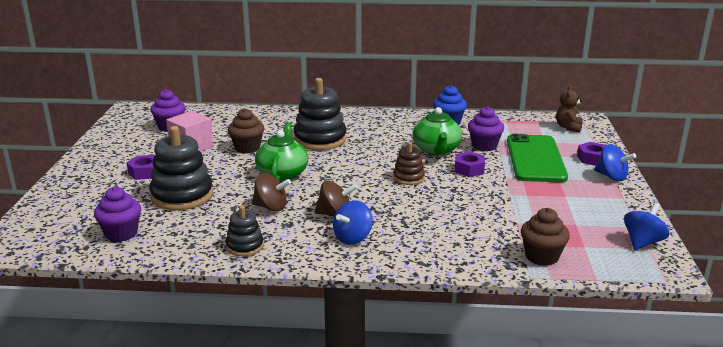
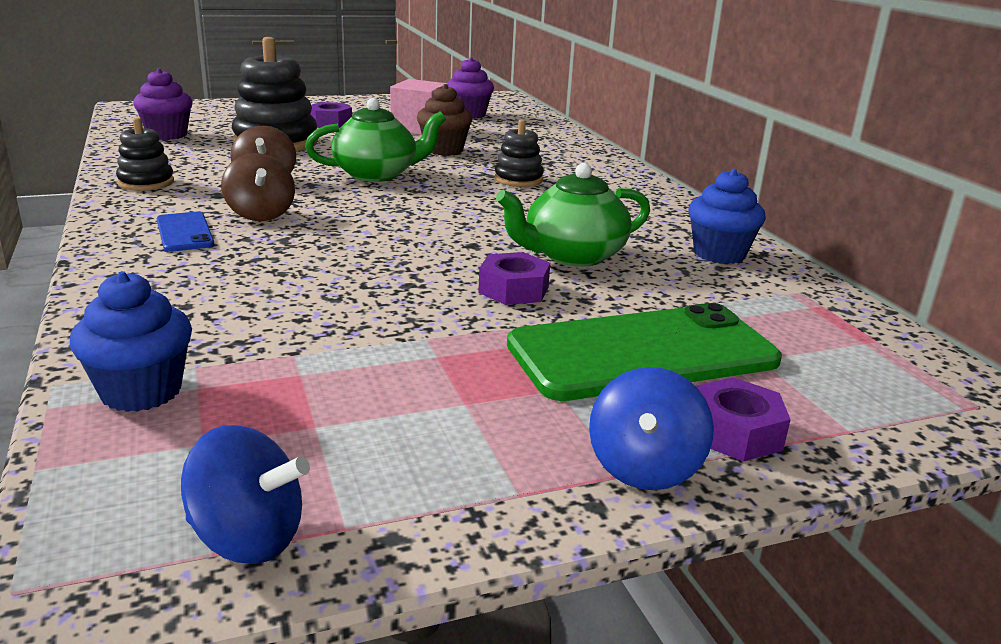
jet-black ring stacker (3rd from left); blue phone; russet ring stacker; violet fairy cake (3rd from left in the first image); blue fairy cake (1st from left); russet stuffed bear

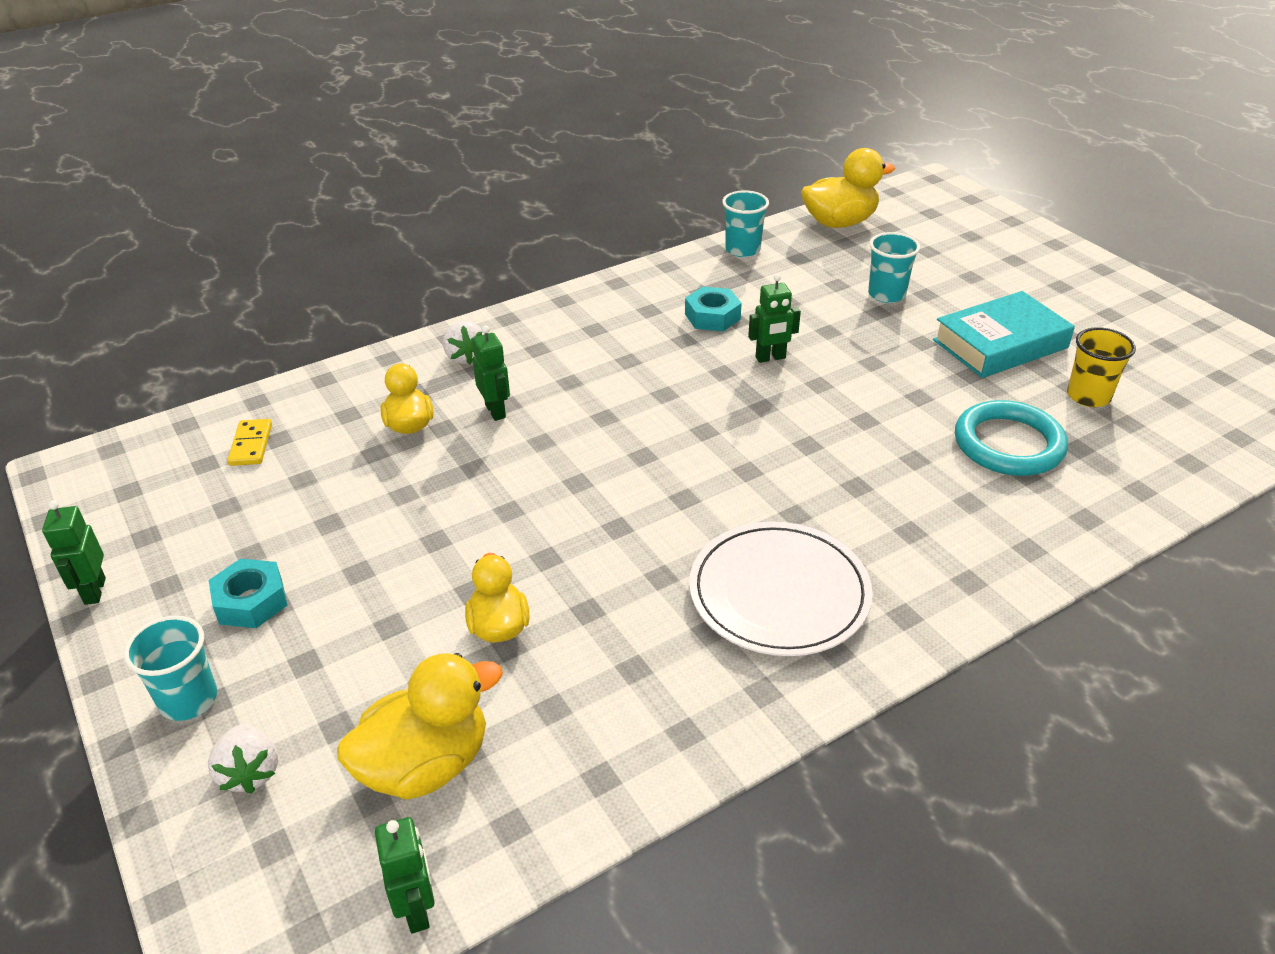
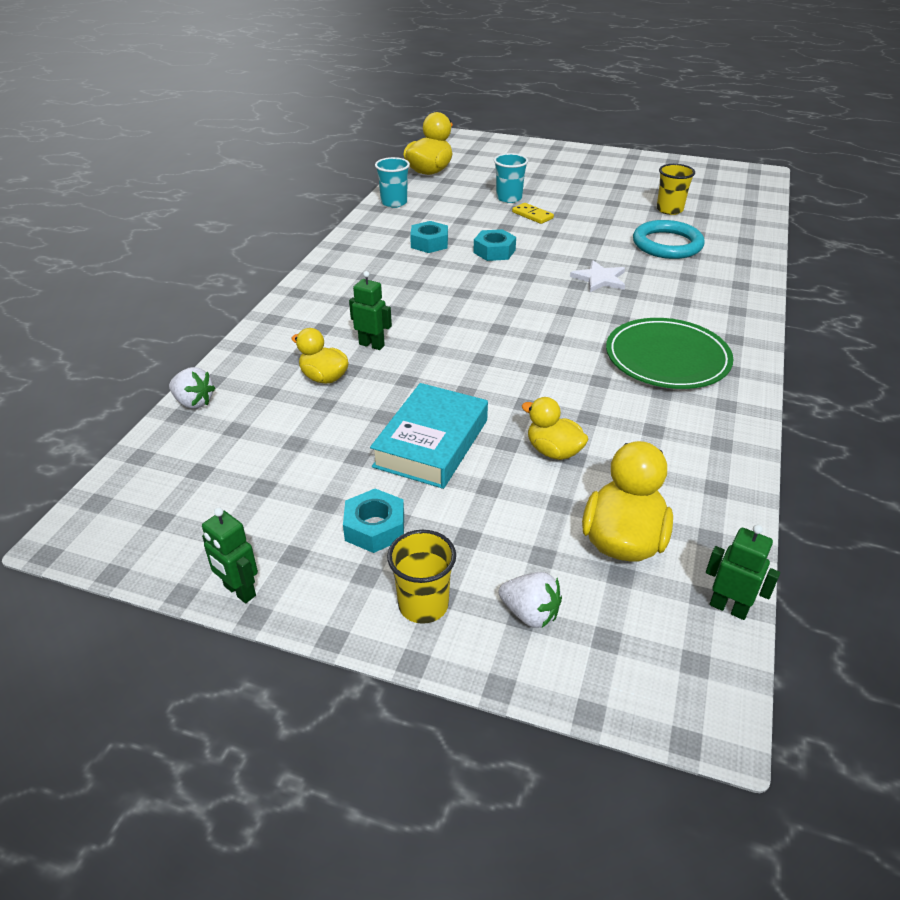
golden tumbler (1st from left); golden domino; snow-white toy strawberry (1st from left); green flat dish; aqua hexagon nut (3rd from left); aqua hardcover; snow-white five-pointed star

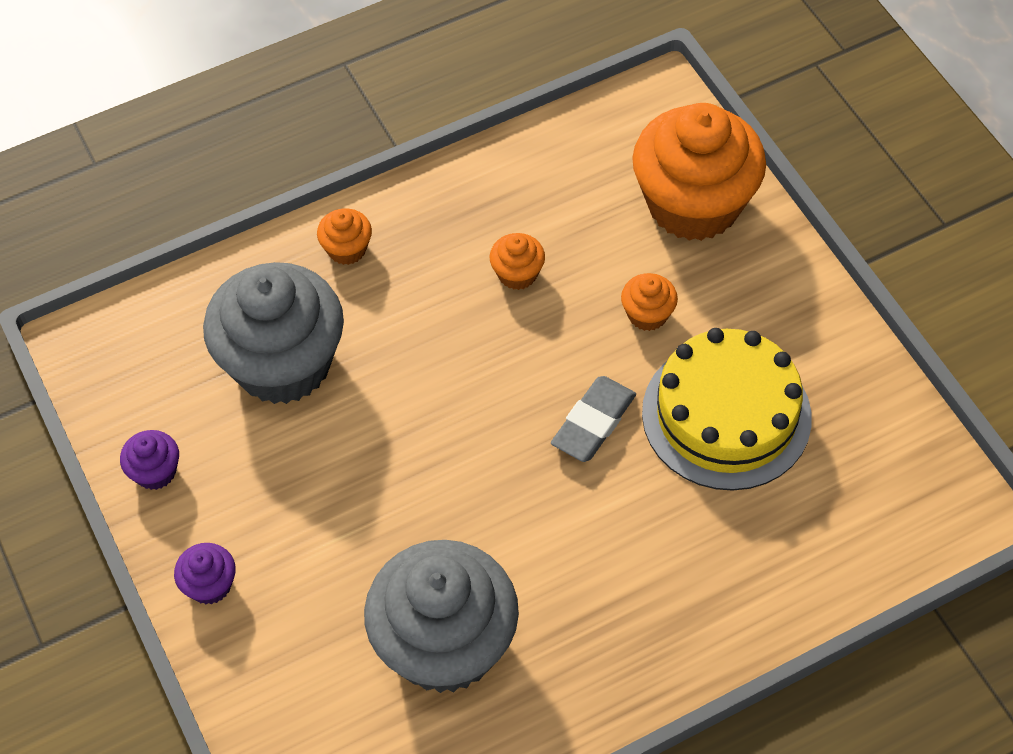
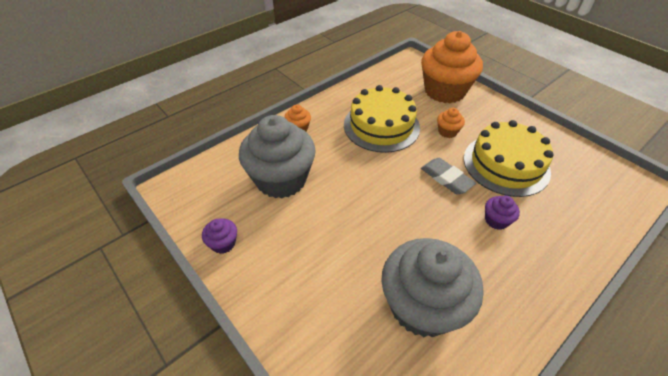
violet fairy cake (2nd from left); golden layer cake (1st from left); grey pencil eraser

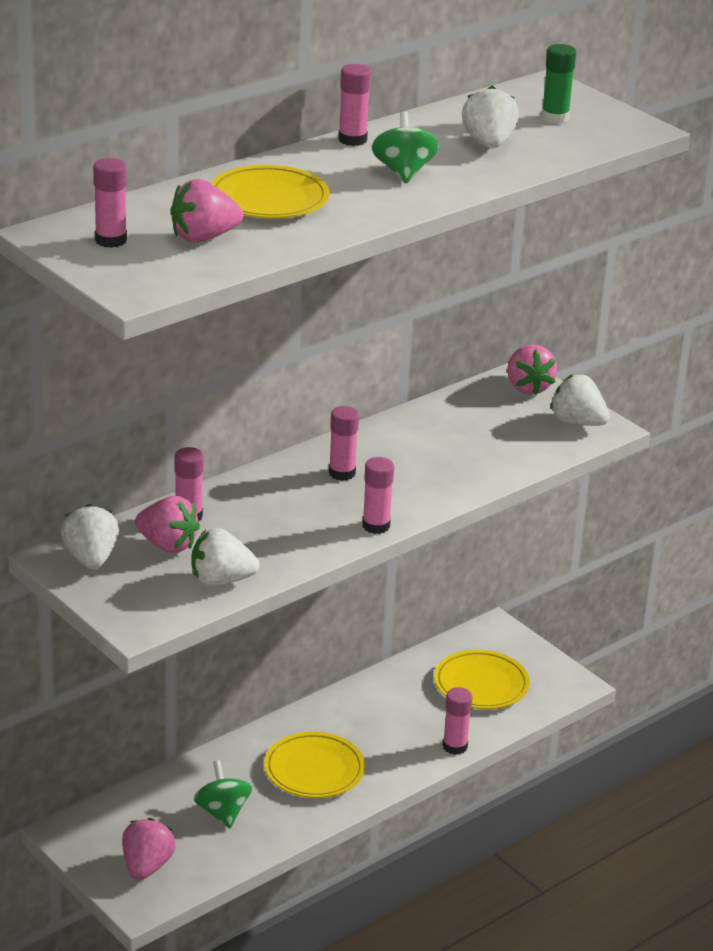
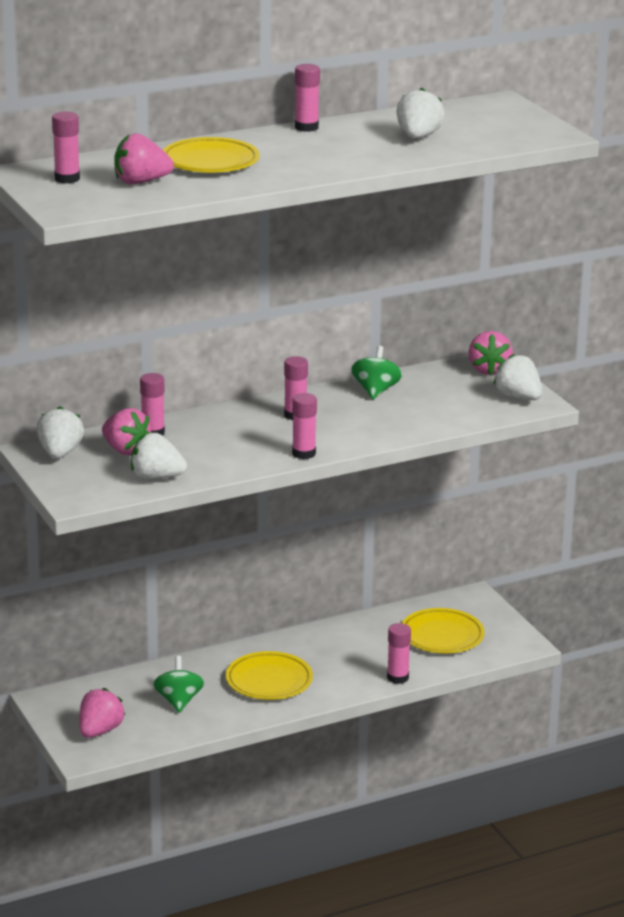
green whirligig (2nd from left); green glue

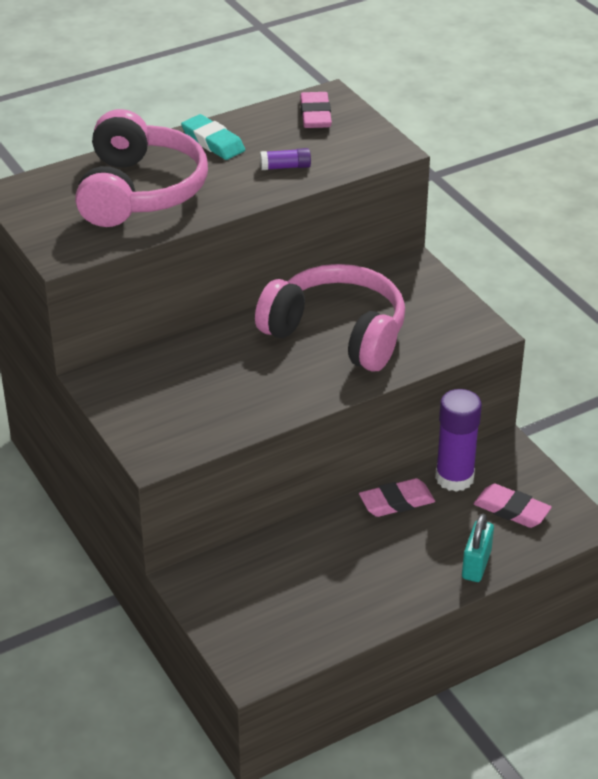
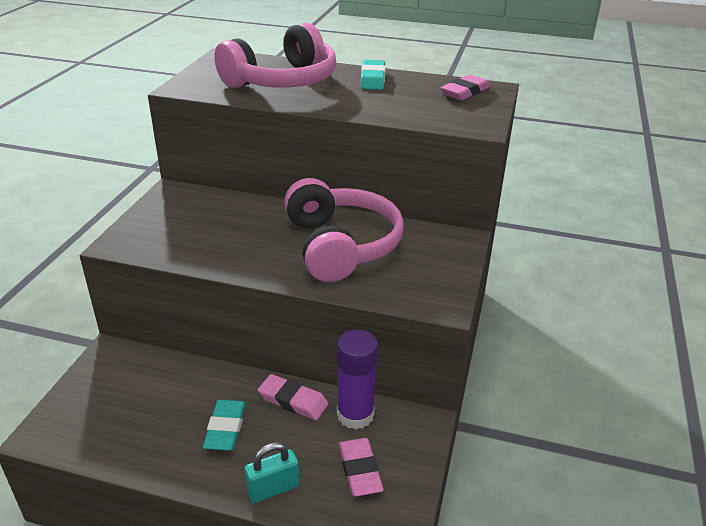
violet glue (1st from left in the first image); aqua pencil eraser (1st from left)

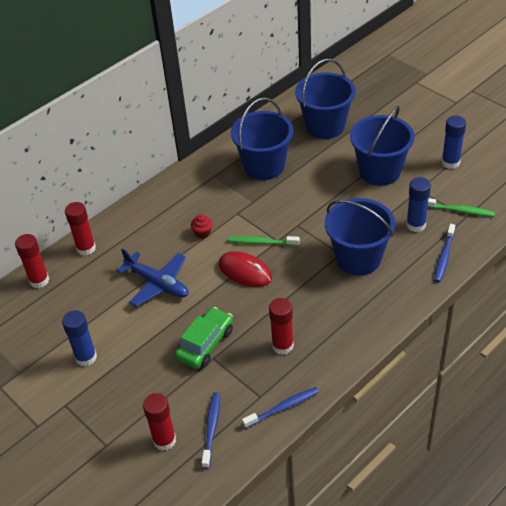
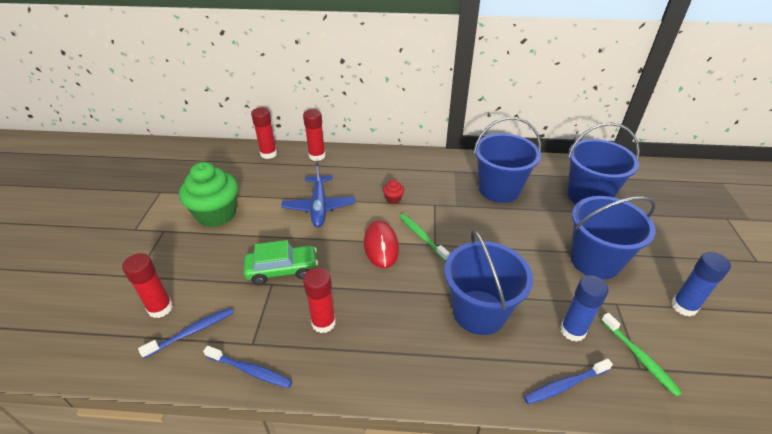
green fairy cake

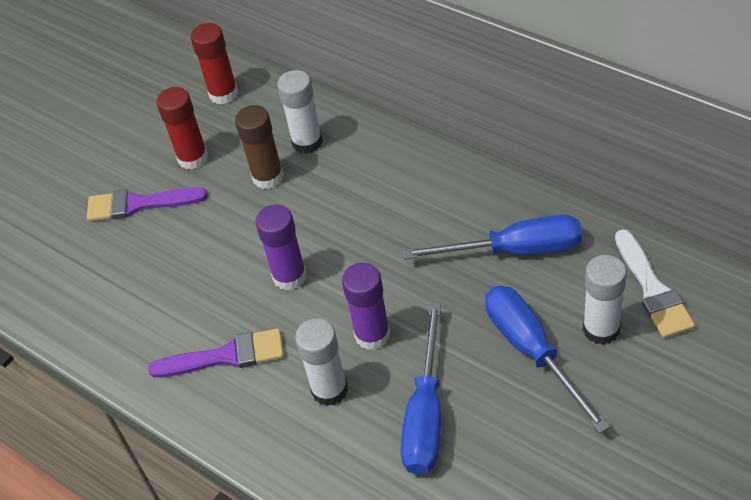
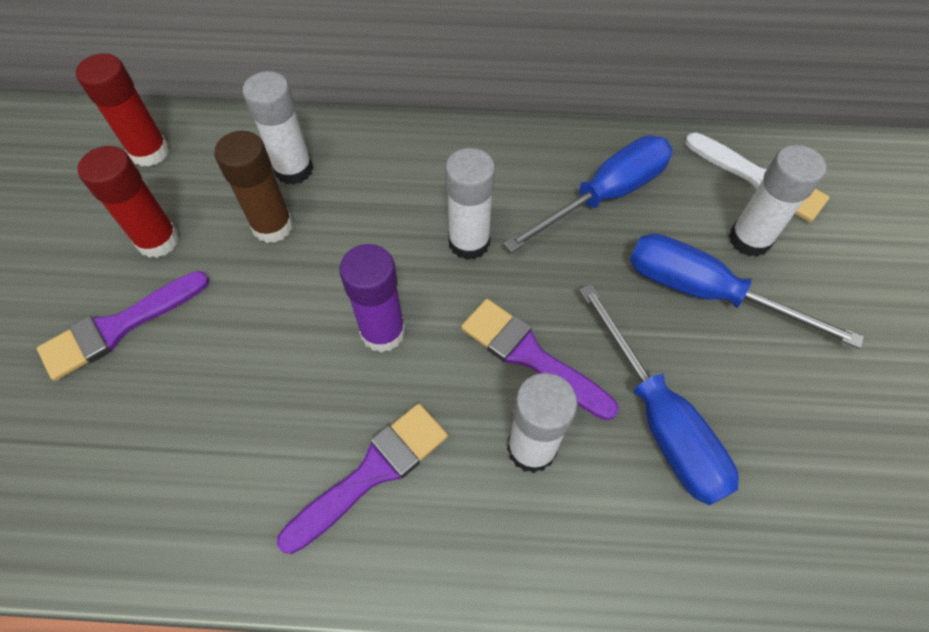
violet paint brush (3rd from left); snow-white glue (2nd from left)

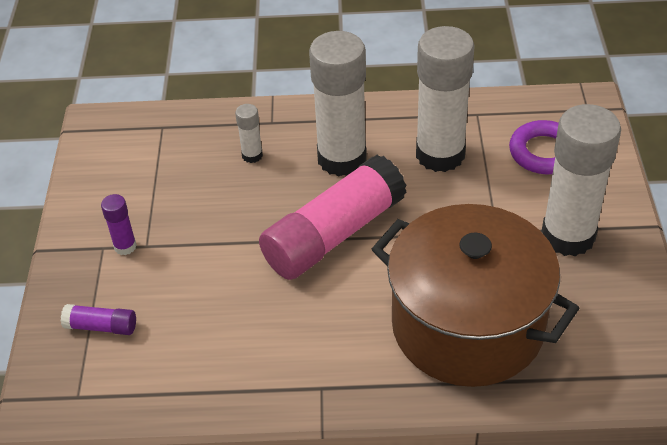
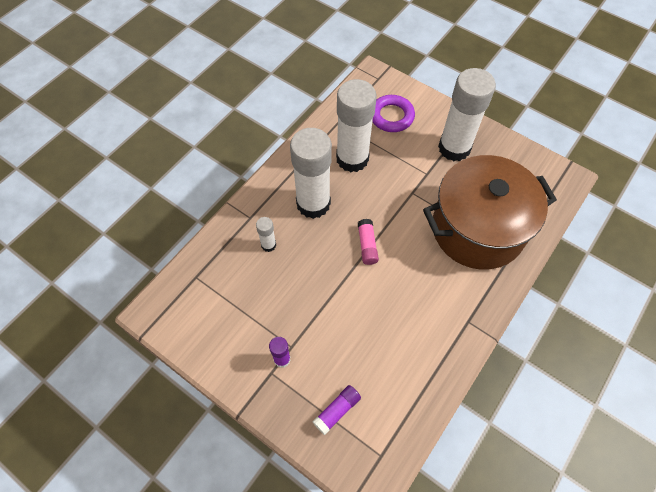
pink glue

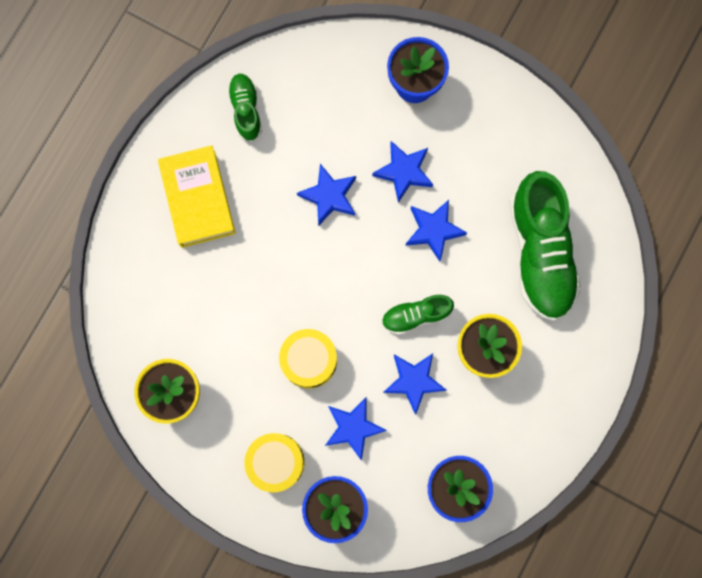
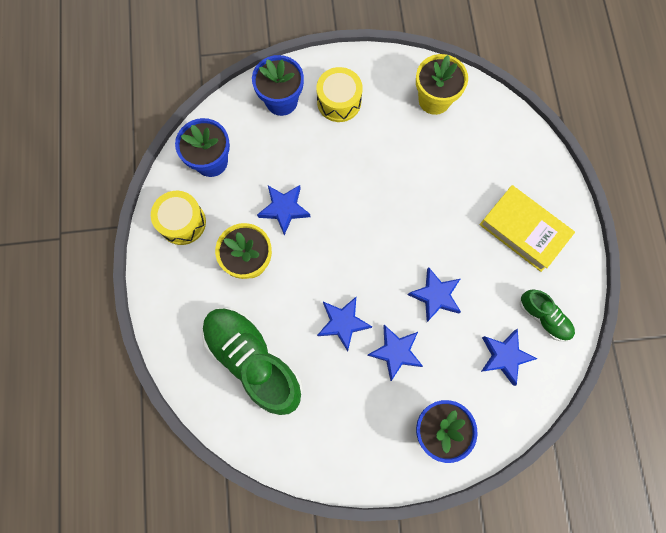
golden snare drum (1st from left); blue five-pointed star (5th from left); green shoe (2nd from left in the first image)

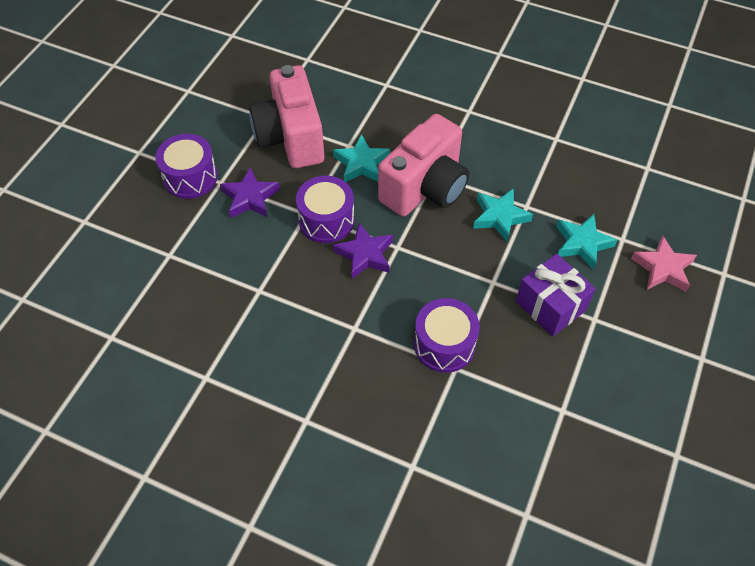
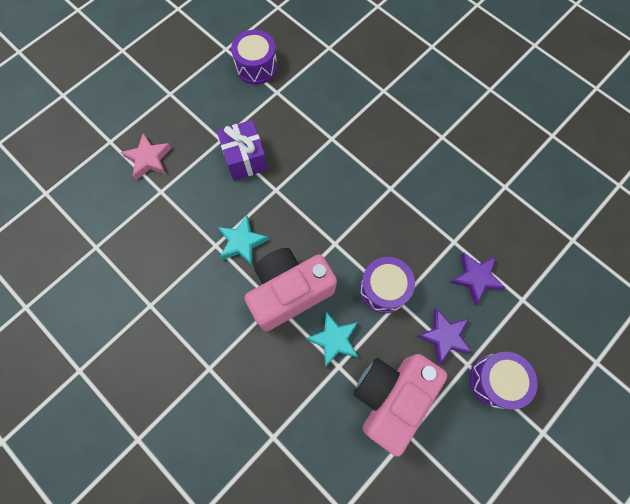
pink photo camera (2nd from left); violet five-pointed star (2nd from left); violet snare drum (1st from left); aqua five-pointed star (3rd from left in the first image)

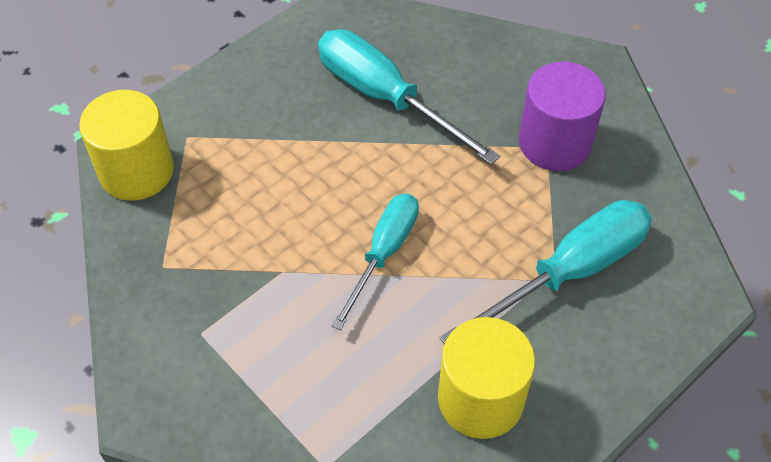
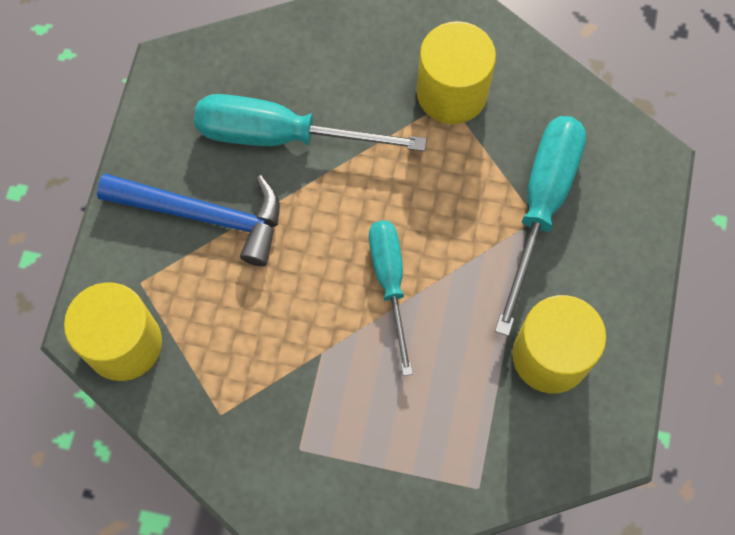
golden cylinder (2nd from left); blue claw hammer

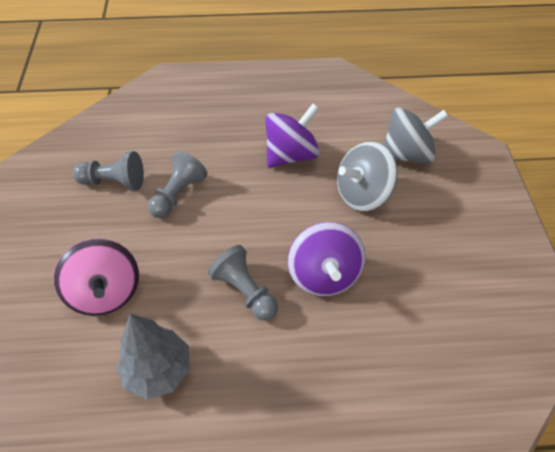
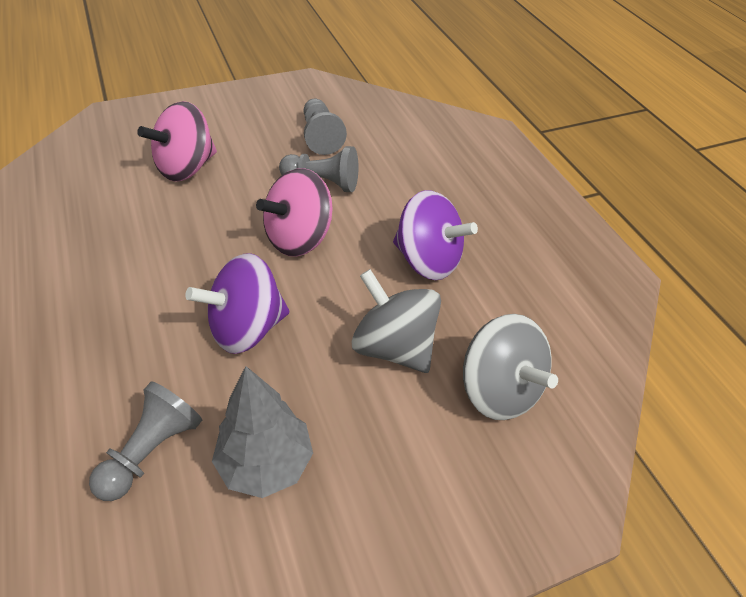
grey fir tree; grey game pawn (1st from left); pink whirligig (2nd from left)

